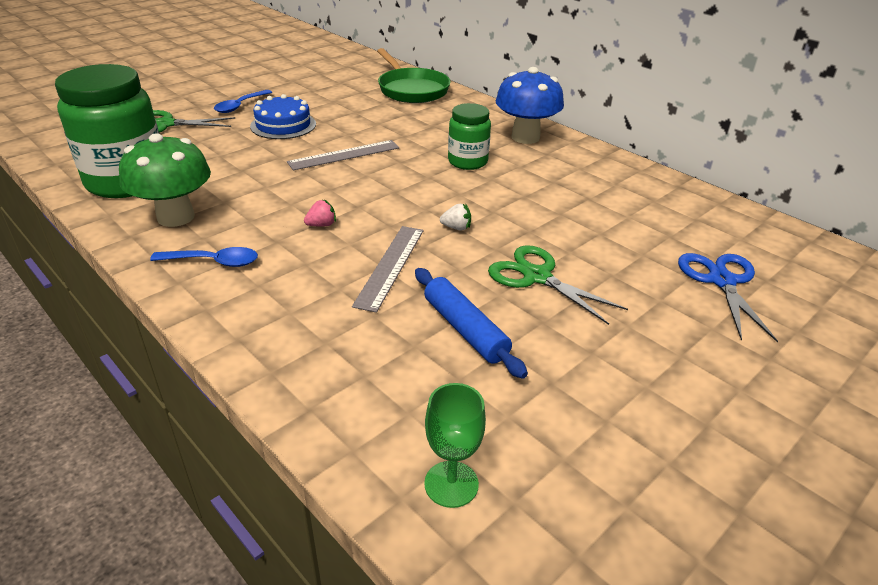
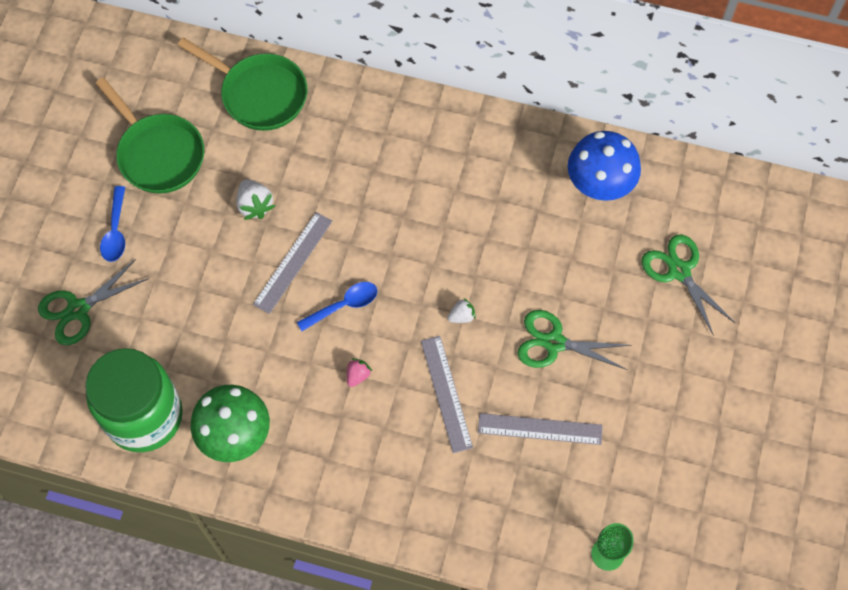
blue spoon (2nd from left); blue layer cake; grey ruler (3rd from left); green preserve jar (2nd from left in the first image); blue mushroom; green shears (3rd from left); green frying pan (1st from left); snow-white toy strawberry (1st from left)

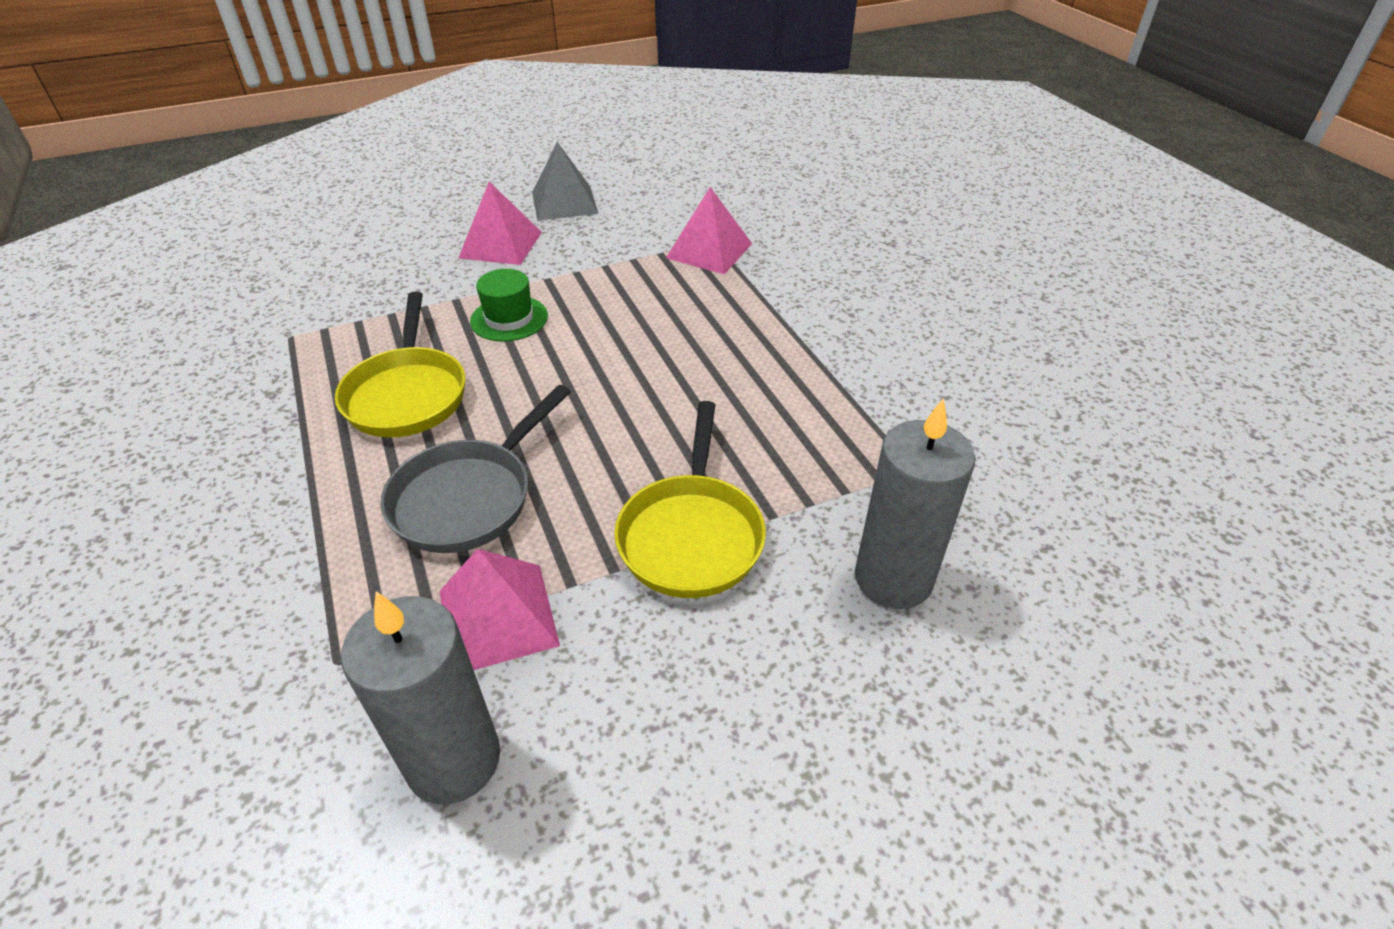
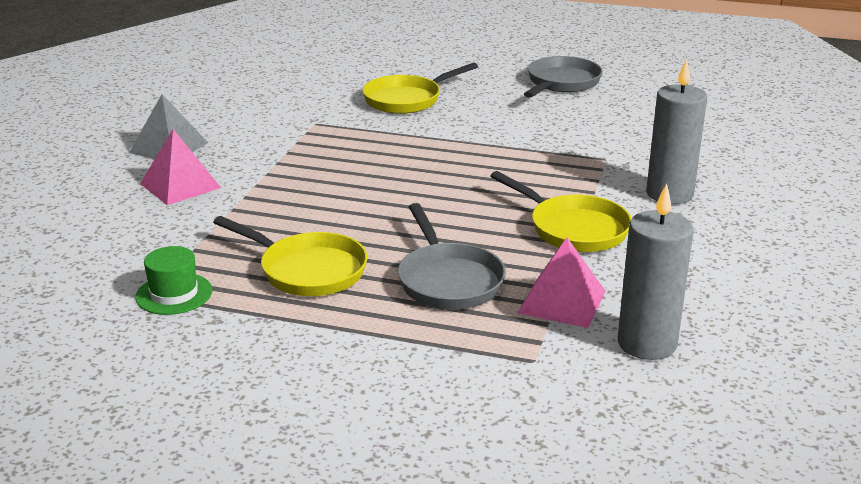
green hat; pink pyramid shape (3rd from left in the first image); golden frying pan (2nd from left); grey frying pan (2nd from left)

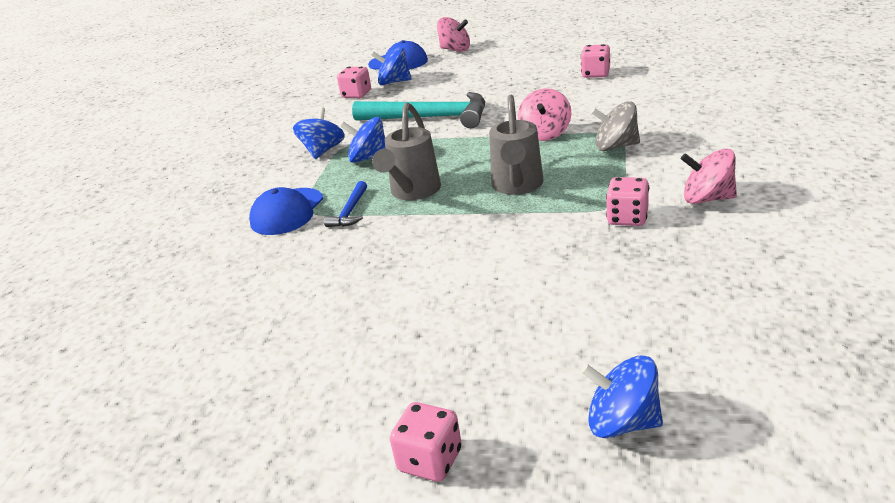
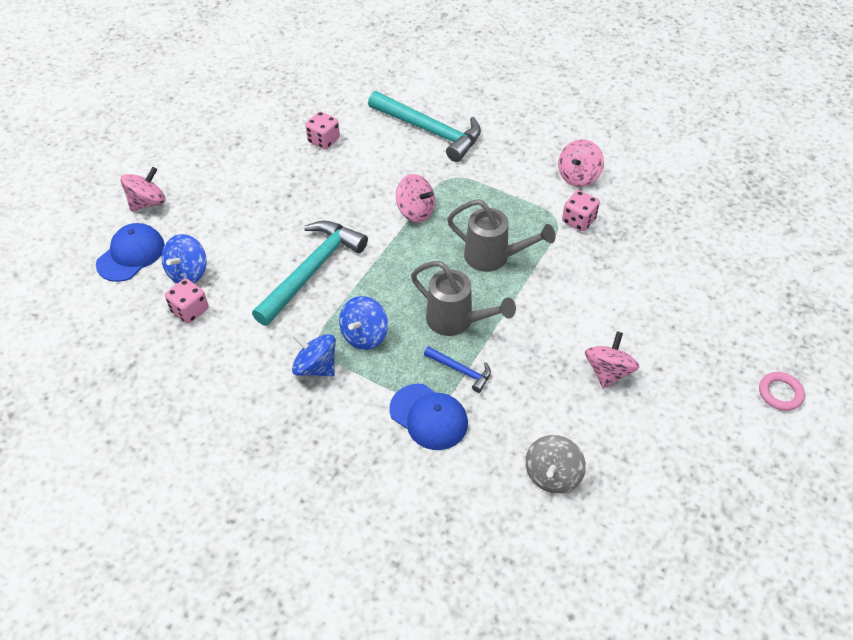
pink torus; blue whirligig (4th from left in the first image); grey whirligig; aqua claw hammer (2nd from left); pink whirligig (4th from left)

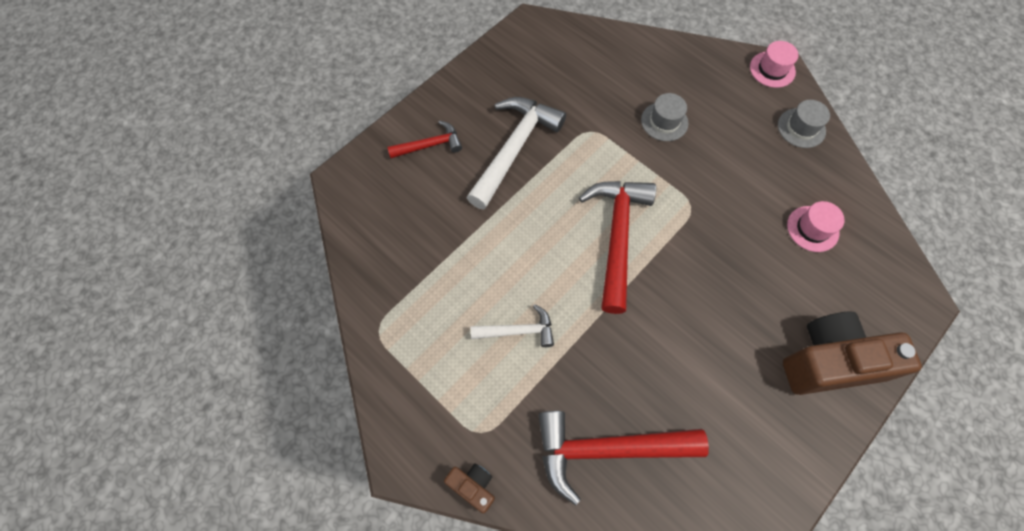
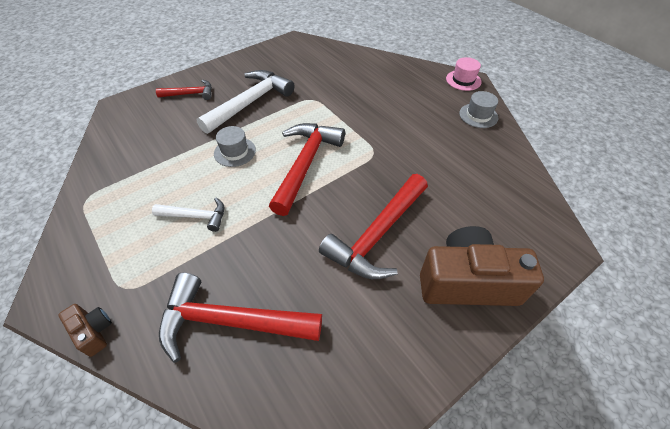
grey hat (1st from left); pink hat (2nd from left in the first image); scarlet claw hammer (4th from left)

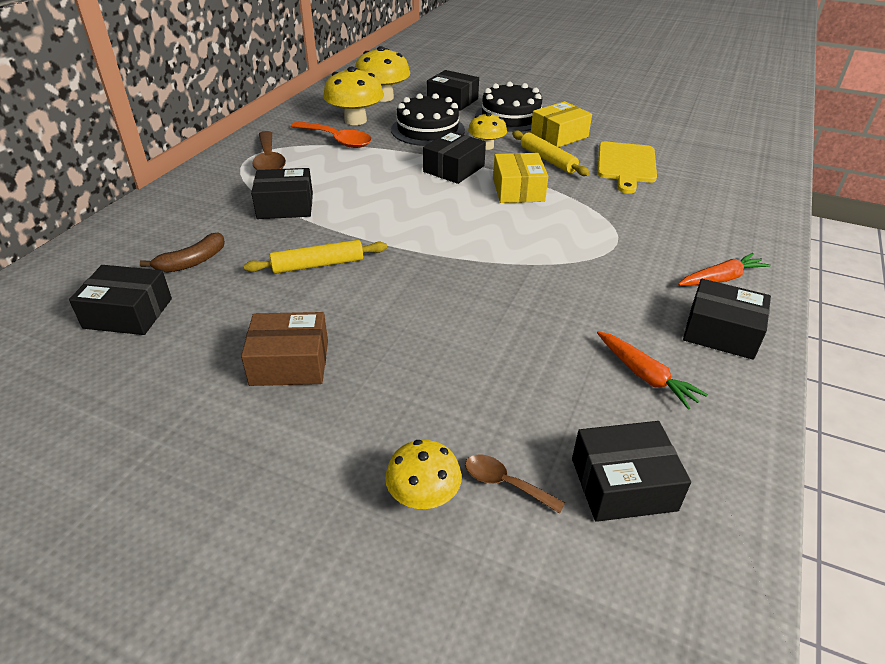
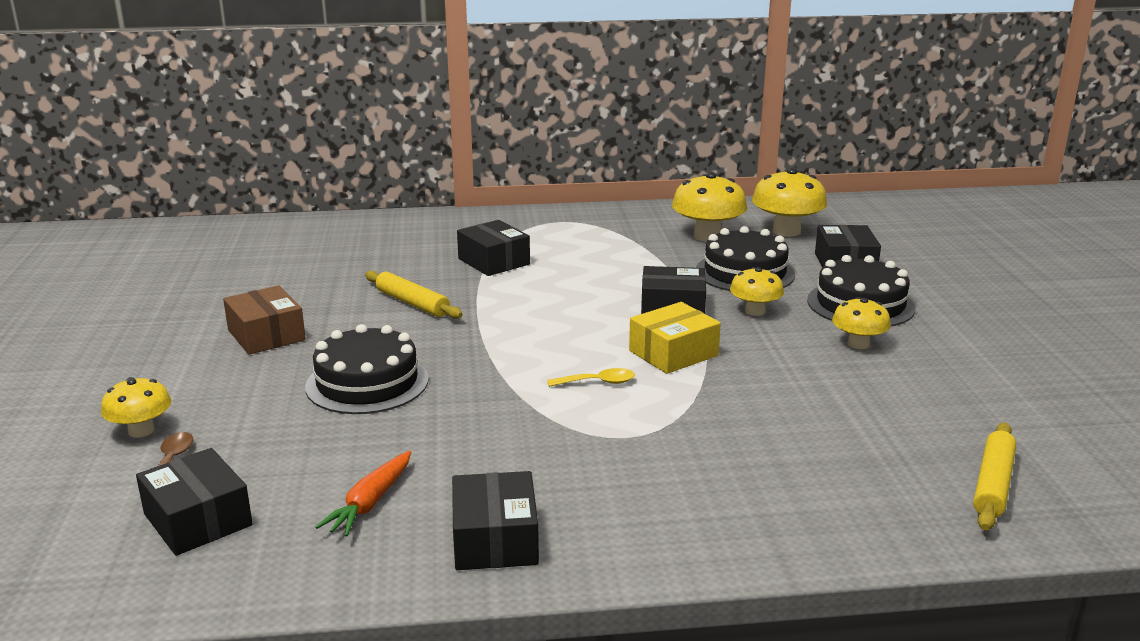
jet-black box (1st from left in the first image); russet banana fruit; russet spoon (1st from left in the first image); bright orange spoon; golden rolling pin (2nd from left); golden mushroom (5th from left); golden cutting board; bright orange toy carrot (2nd from left in the first image); jet-black layer cake (1st from left); golden spoon

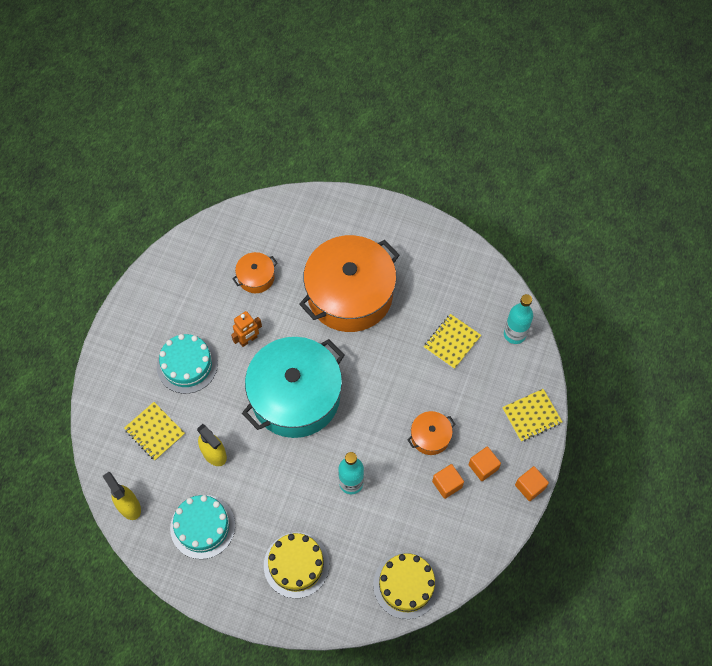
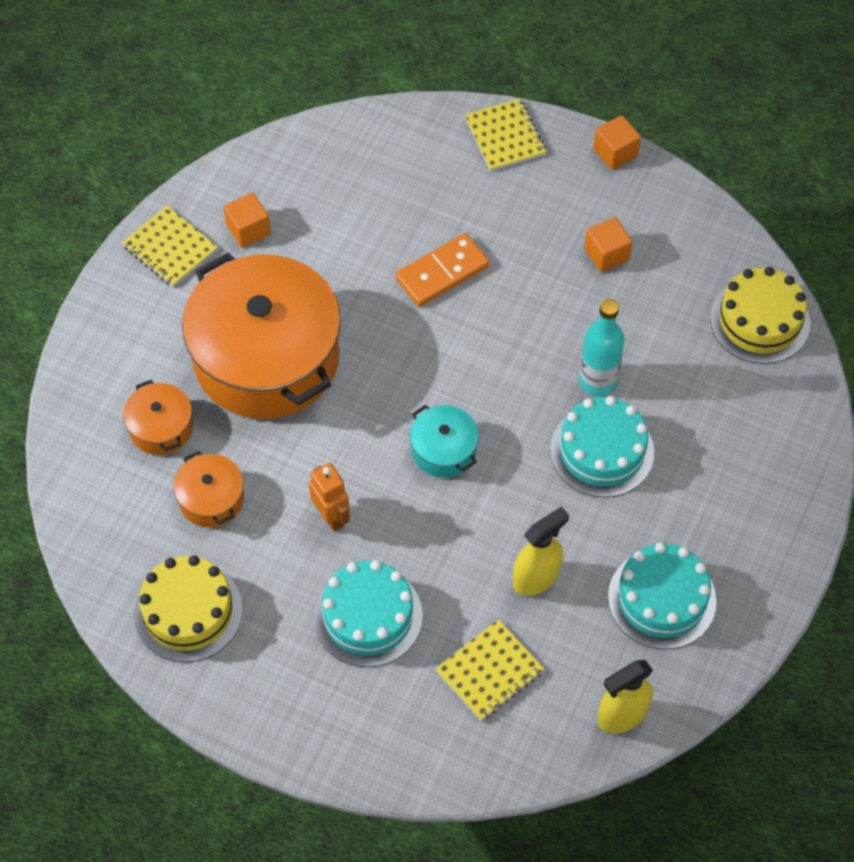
aqua cooking pot; golden layer cake (1st from left); bright orange cooking pot (1st from left); golden notepad (1st from left); bright orange solid cube (1st from left); aqua bottle (2nd from left in the first image); bright orange domino; aqua layer cake (2nd from left)

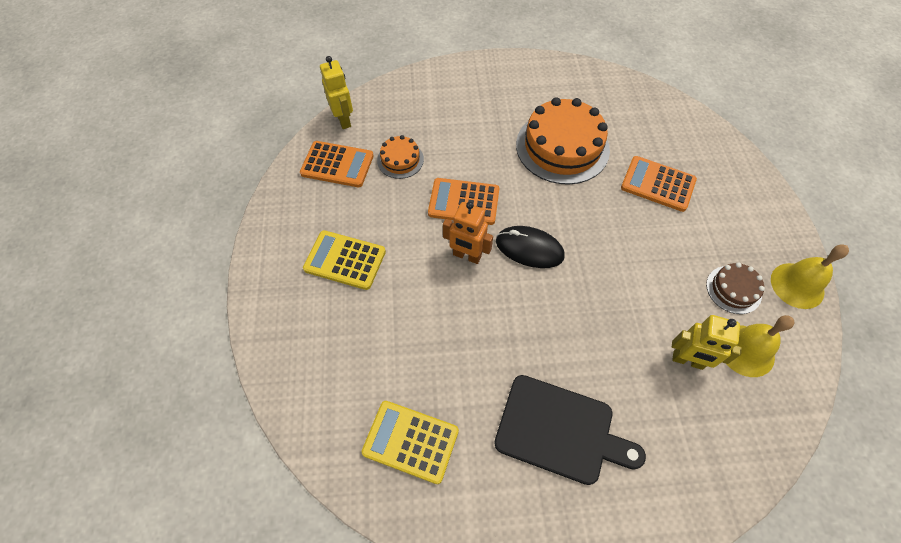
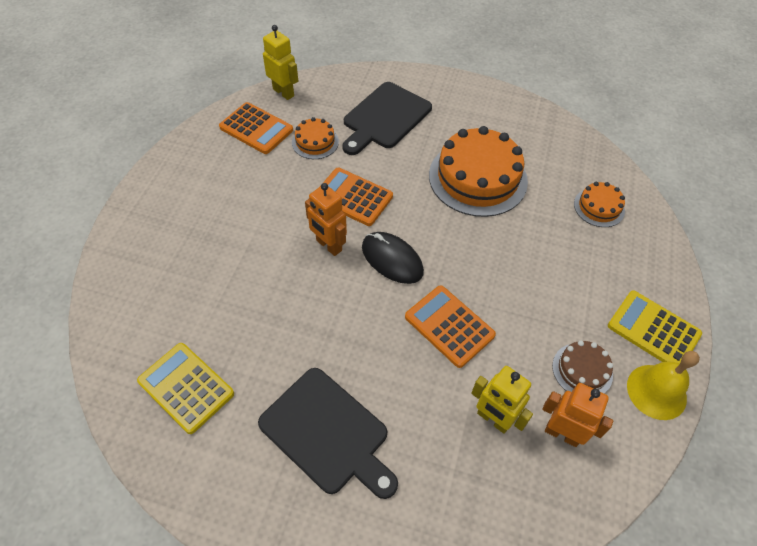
golden pocket calculator (2nd from left); golden toy robot (1st from left); bright orange pocket calculator (3rd from left); bright orange toy robot (2nd from left); jet-black cutting board (2nd from left); bright orange layer cake (3rd from left)

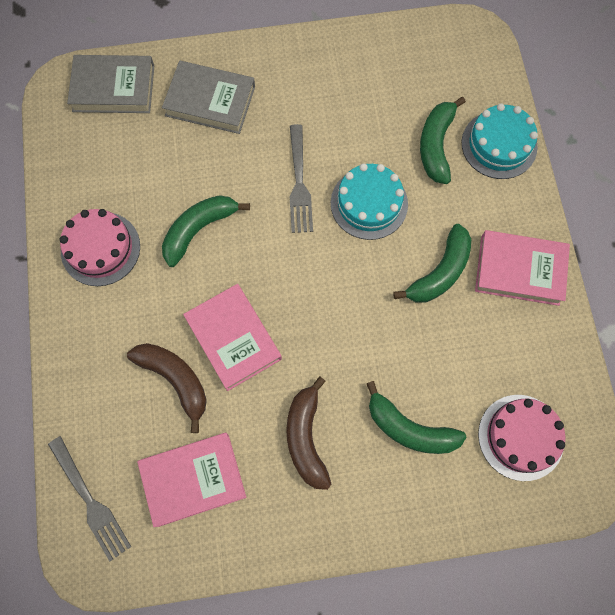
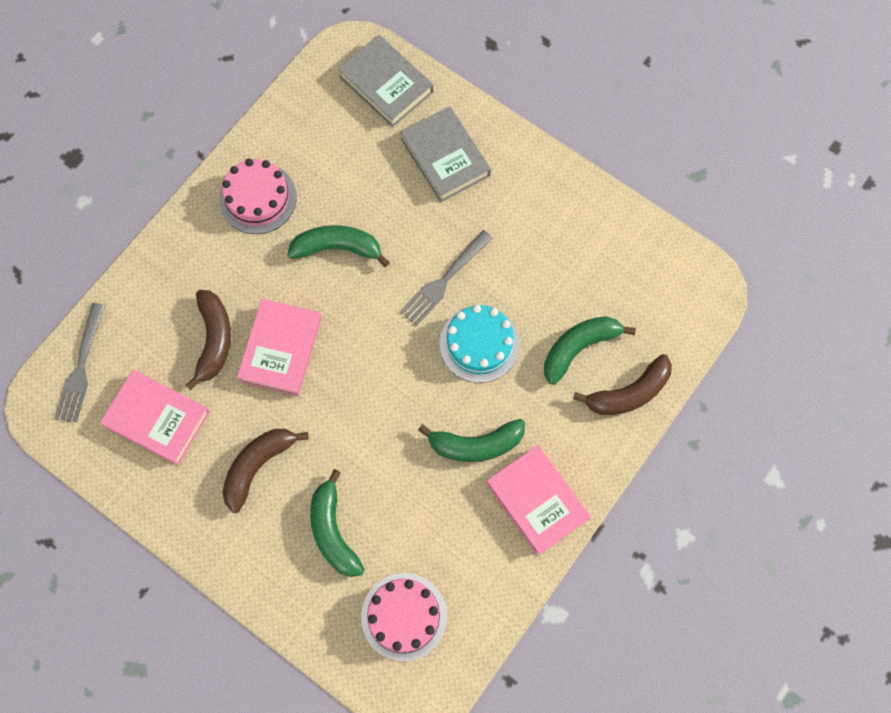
russet banana fruit (3rd from left)

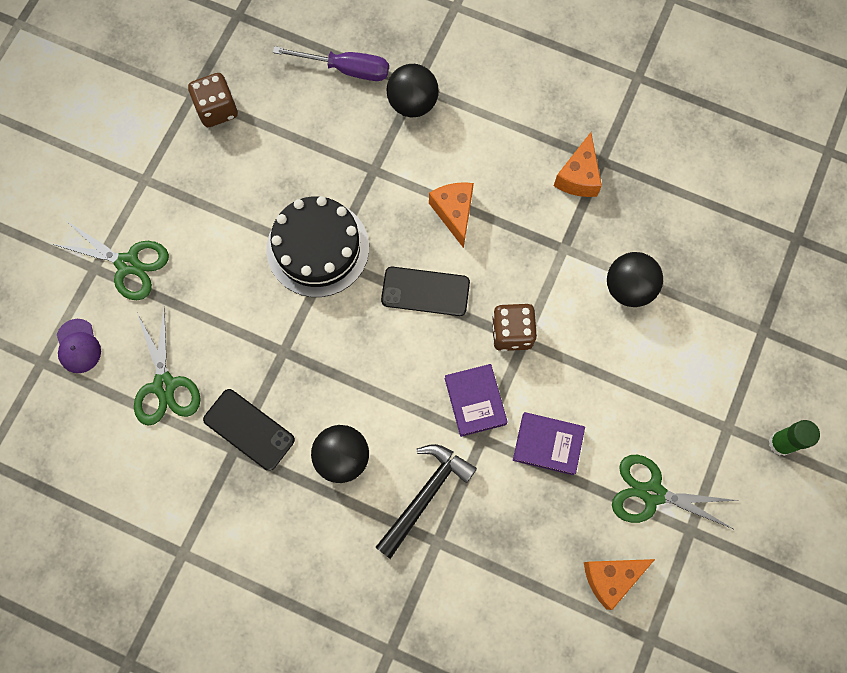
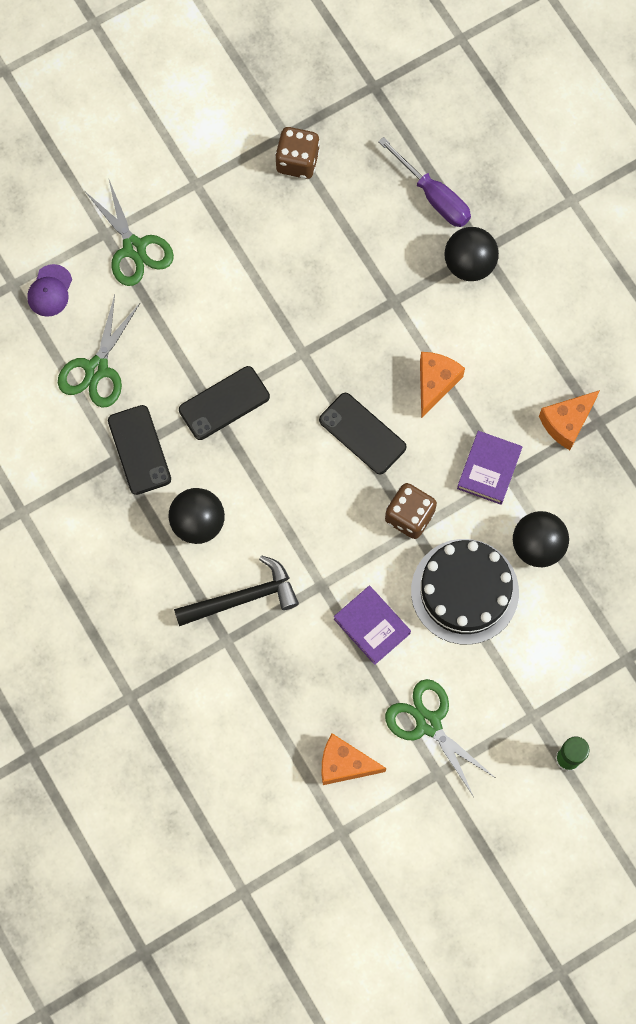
jet-black layer cake; violet hardcover (2nd from left); jet-black phone (2nd from left)

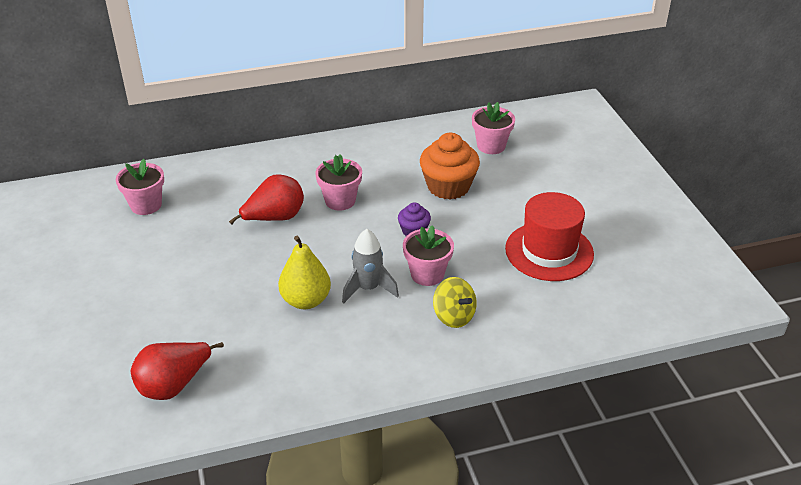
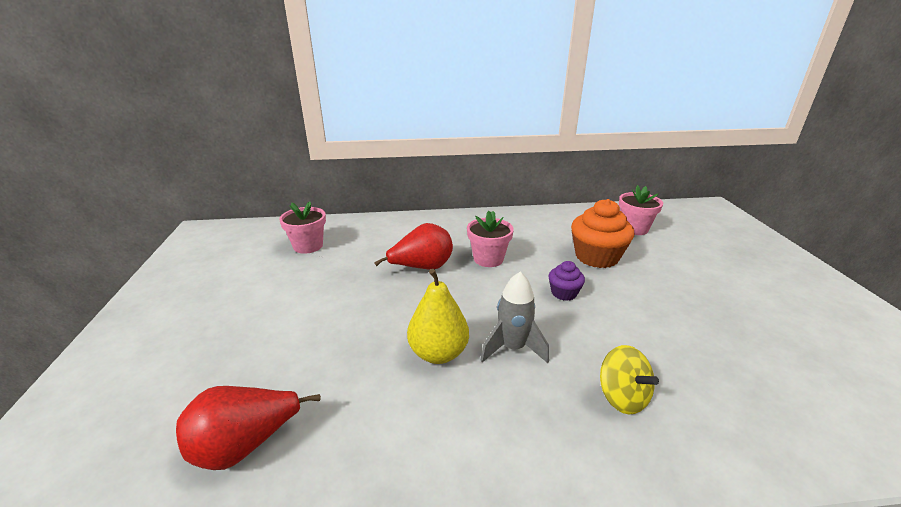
pink plant pot (3rd from left in the first image); scarlet hat

